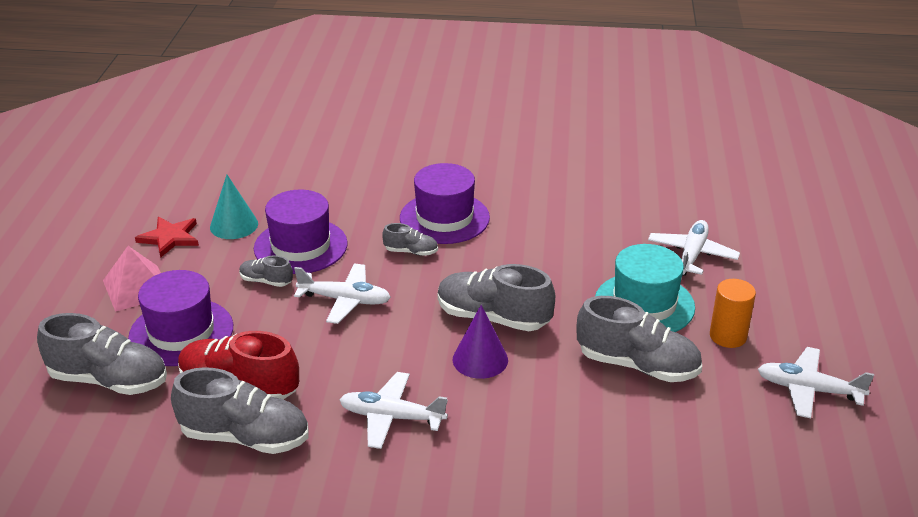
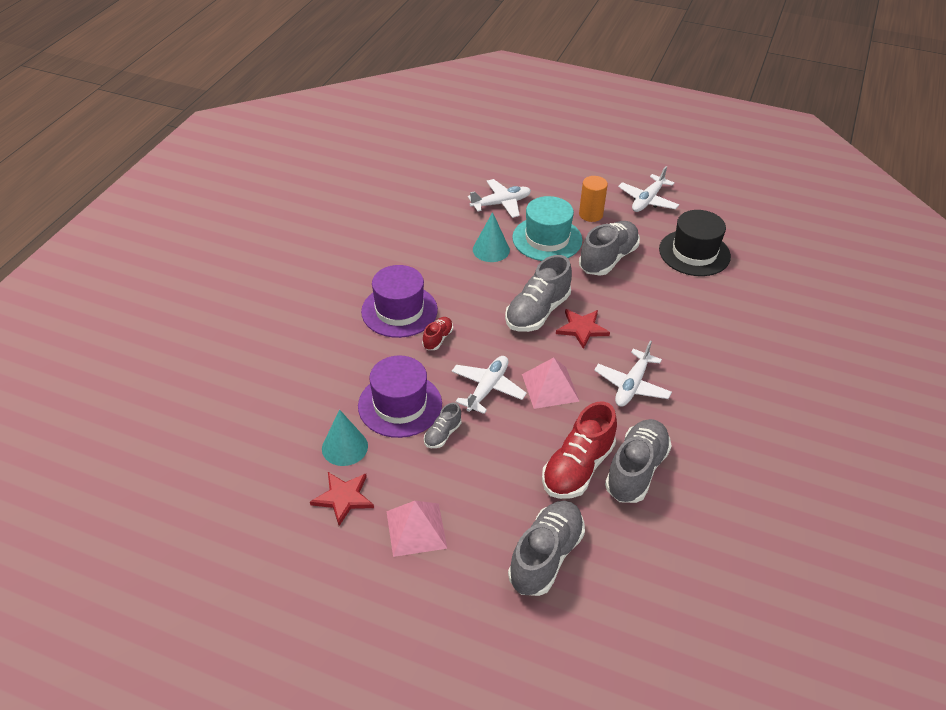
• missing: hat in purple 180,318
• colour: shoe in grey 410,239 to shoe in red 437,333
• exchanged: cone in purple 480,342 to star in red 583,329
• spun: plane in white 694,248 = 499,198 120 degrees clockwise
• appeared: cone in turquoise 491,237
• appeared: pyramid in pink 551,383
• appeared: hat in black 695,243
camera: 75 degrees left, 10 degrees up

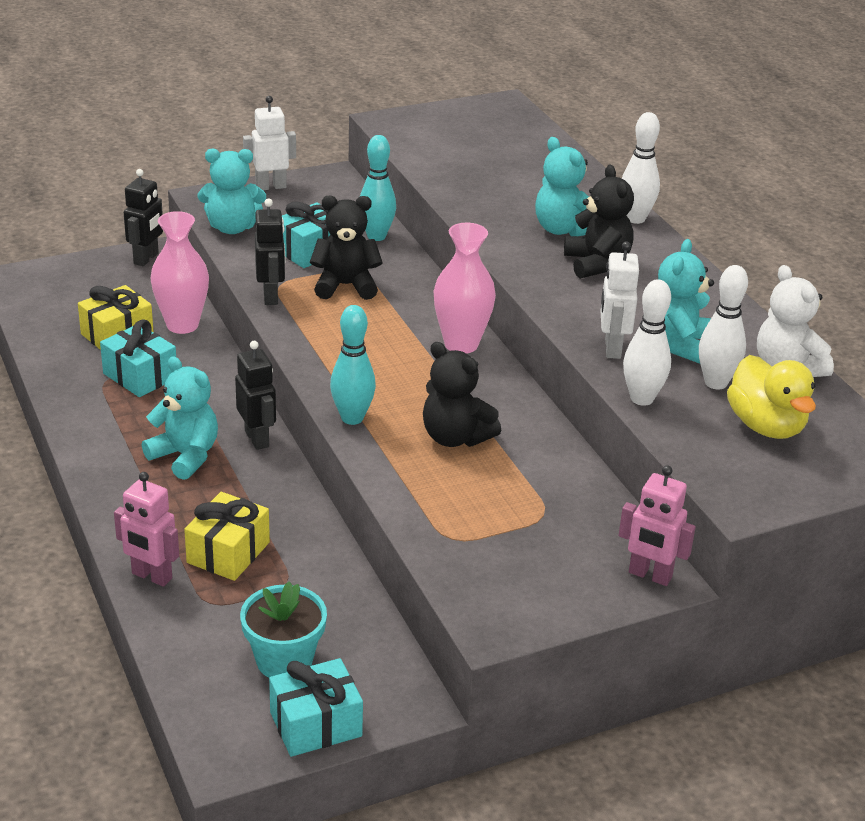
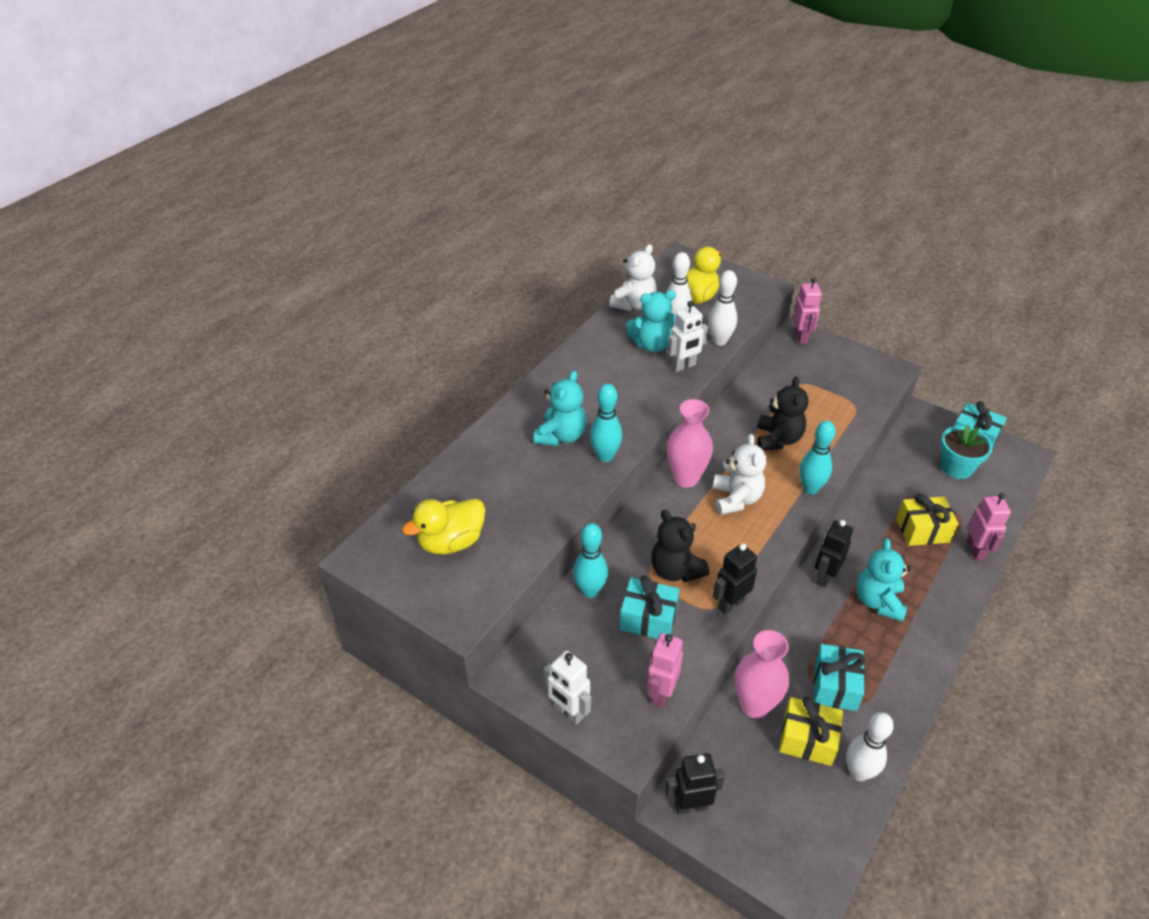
• exchanged: teddy bear in turquoise 232,191 to robot in pink 664,670
• missing: teddy bear in black 599,221
• relocated: bowling pin in white 641,168 to 870,746
• appeared: duck in yellow 443,526
• appeared: bowling pin in turquoise 606,423
• appeared: teddy bear in white 739,474
camera: 120 degrees left, 10 degrees up

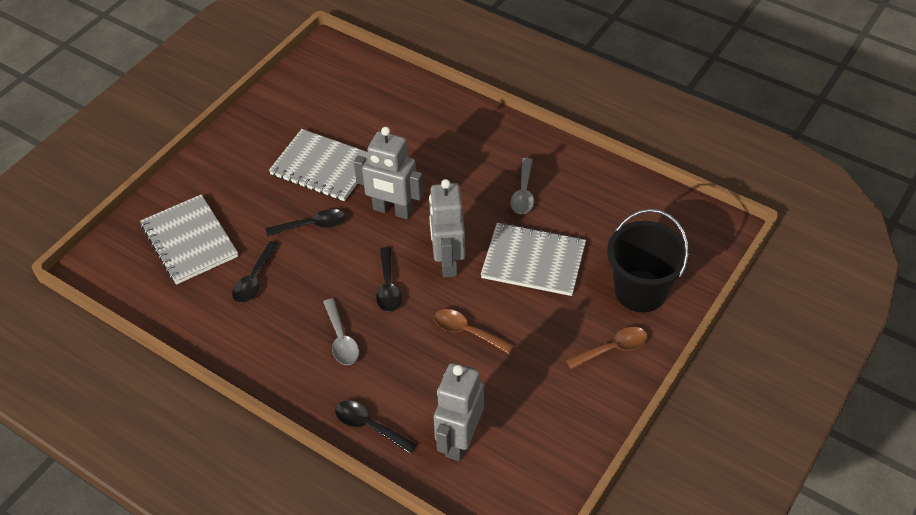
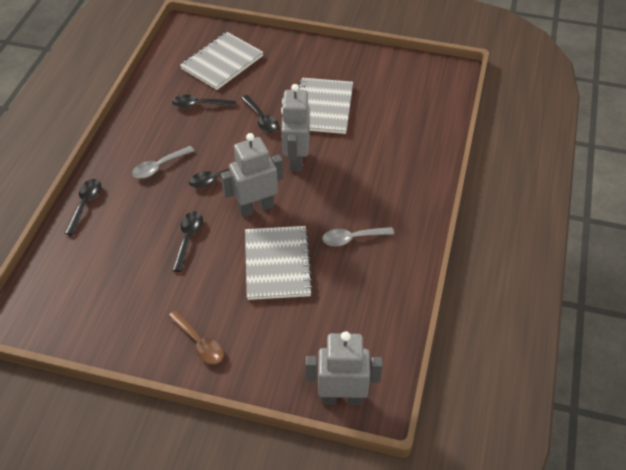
• colour: spoon in brown 474,331 to spoon in black 187,241
• relocated: robot in grey 459,412 to 344,368
• missing: bucket in black 648,260
camera: 70 degrees right, 0 degrees up

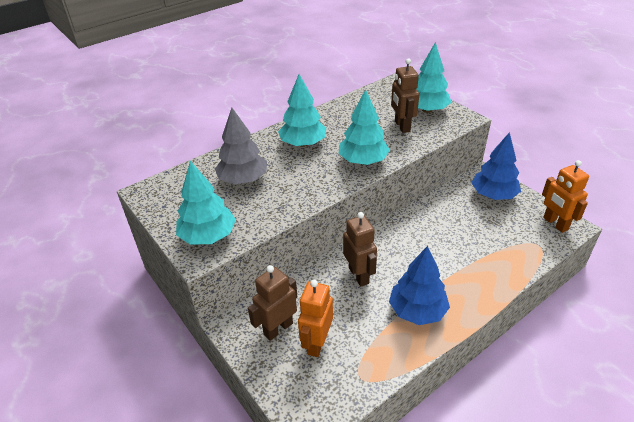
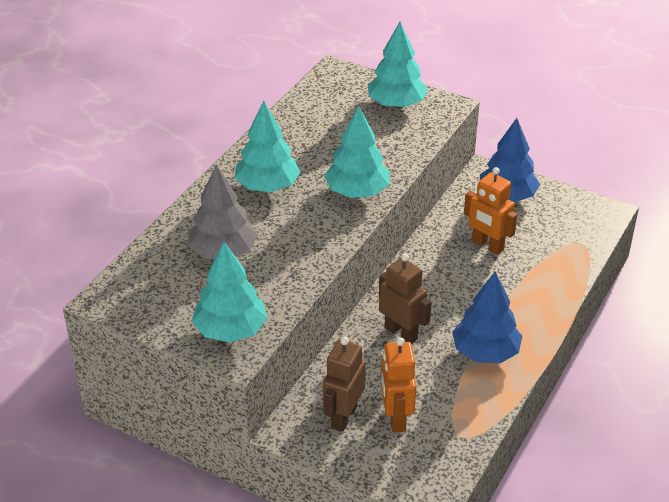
• missing: robot in brown 405,95
• relocated: robot in orange 565,196 to 490,211
camera: 25 degrees left, 0 degrees up

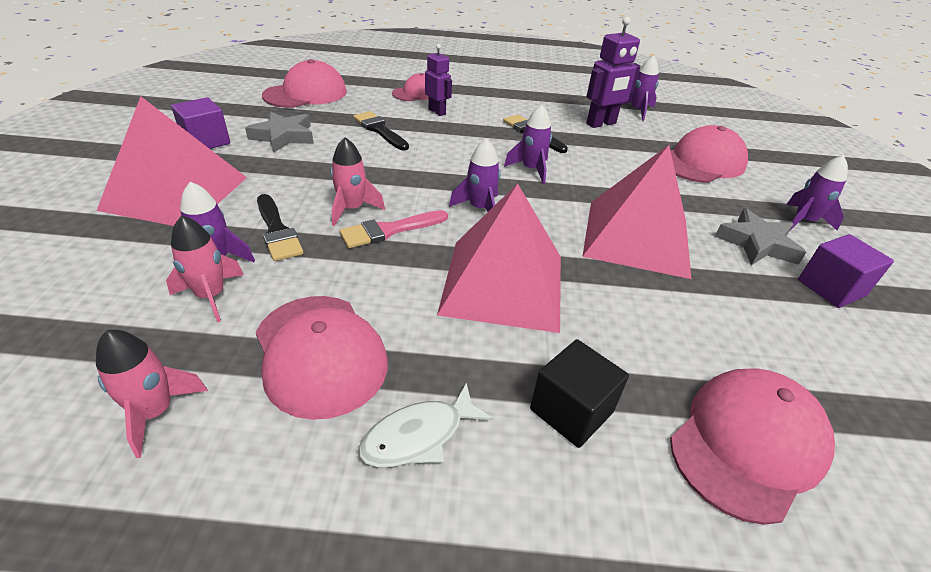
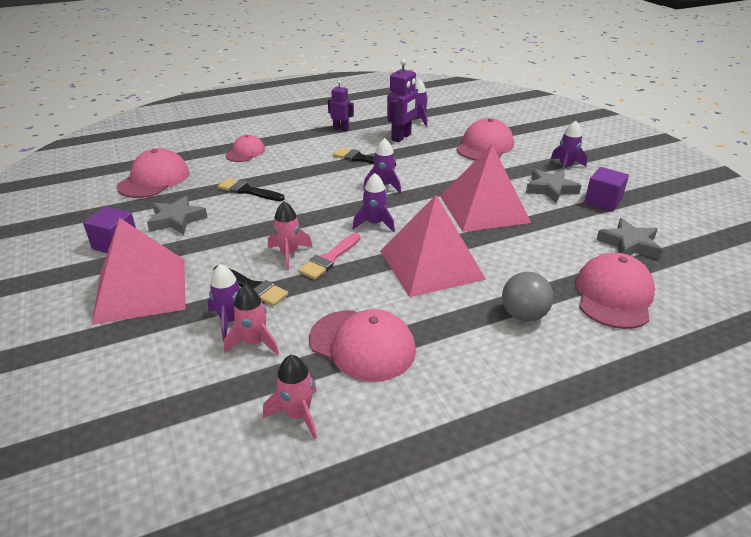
• missing: fish in white 425,425
• relocated: robot in purple 438,80 to 341,105
• exchanged: cube in black 579,393 to ball in grey 527,297
• appeared: star in grey 629,238
camera: 25 degrees left, 5 degrees down

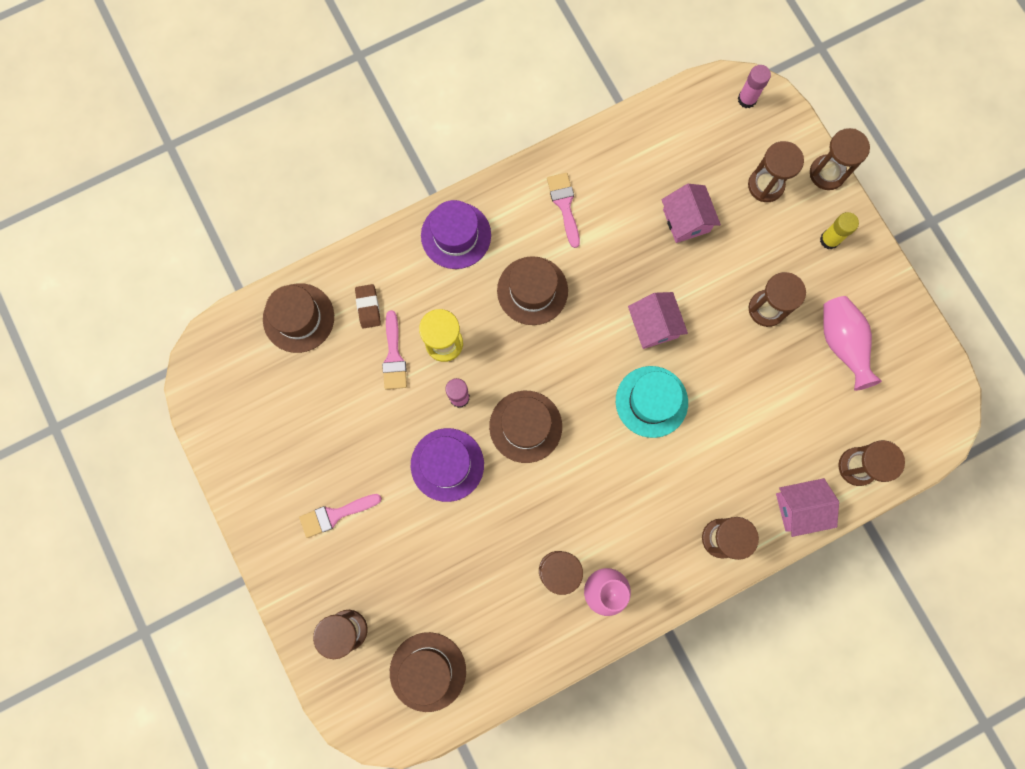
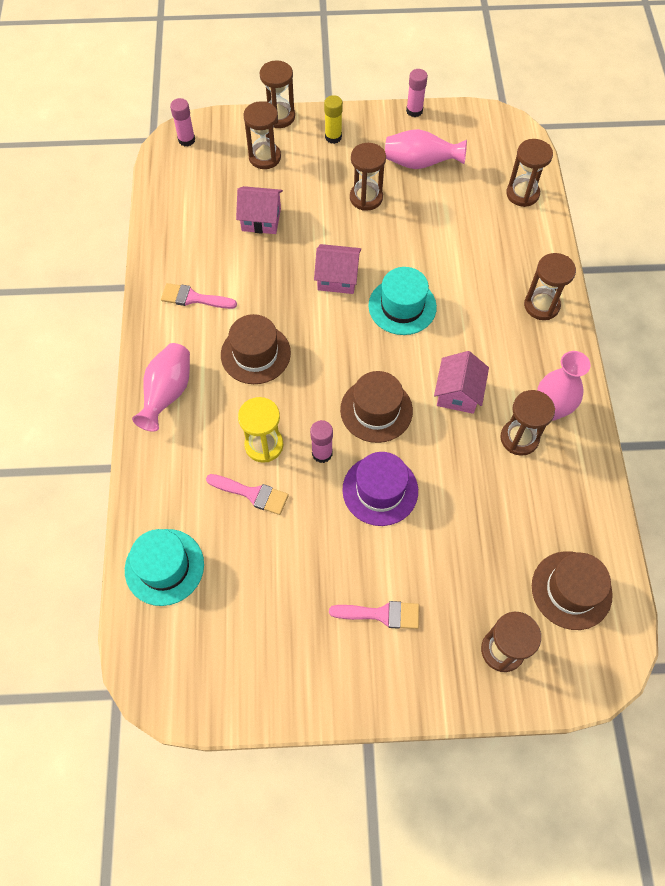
• colour: hat in brown 298,318 to hat in turquoise 164,567
• spun: brush in pink 340,516 = 374,615 90 degrees counterclockwise
• missing: eraser in brown 368,306
• exchanged: hat in purple 456,234 to vase in pink 161,387
• relocated: house in pink 807,507 to 461,382
• appeared: glue stick in pink 417,93
camera: 65 degrees left, 15 degrees down

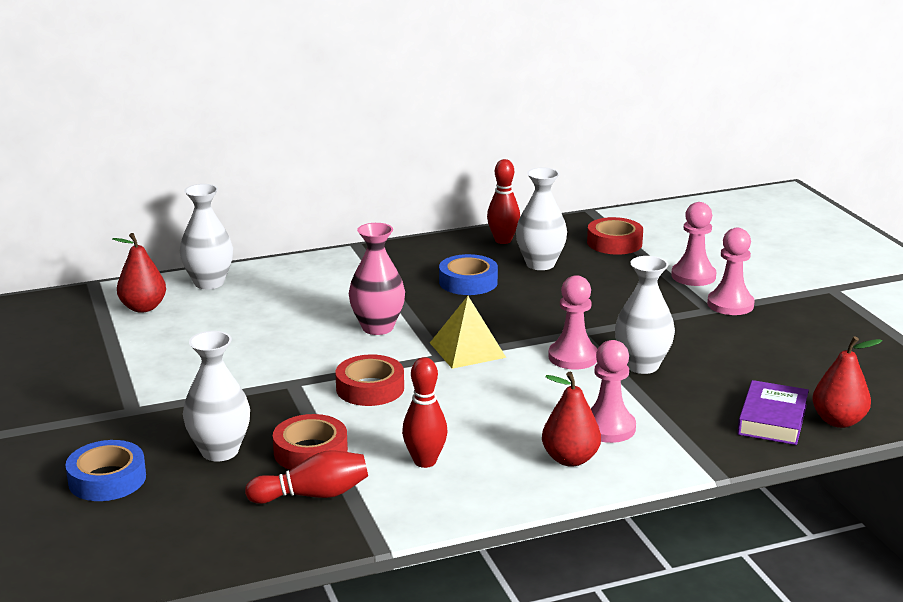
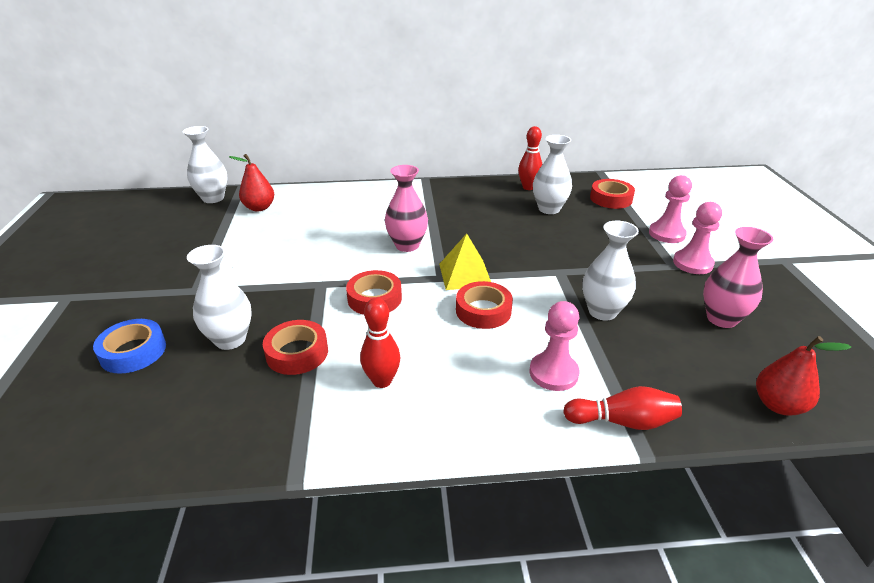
• relocated: vase in white 206,236 to 205,164
• relocated: bowling pin in red 306,477 to 622,408
• missing: tape in blue 468,274
• missing: pear in red 571,419
• missing: pawn in pink 573,322
• missing: book in purple 773,412
• appeared: tape in red 484,305
• appeared: vase in pink 738,277
camera: 15 degrees right, 10 degrees up

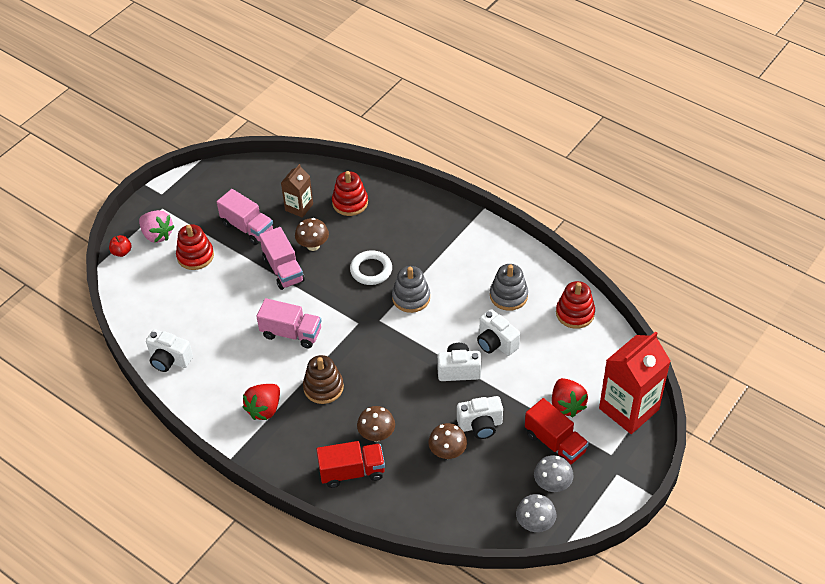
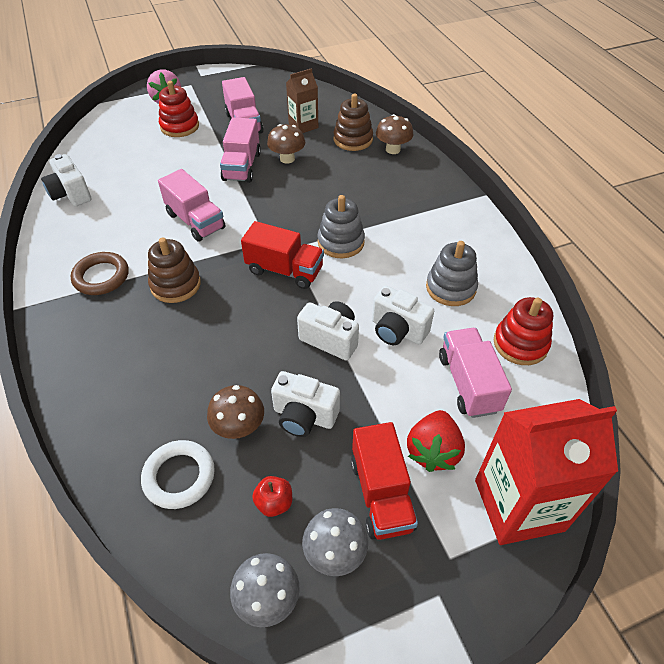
• relocated: apple in red 120,246 to 272,496
• exchanged: strawberry in red 261,402 to ring in brown 100,273
• relocated: truck in red 350,464 to 282,255
• colour: stacking toy in red 350,193 to stacking toy in brown 353,122
• relocated: ring in white 371,267 to 178,474
• relocated: mushroom in brown 376,424 to 395,134
• spun: camera in white 498,332 = 403,315 45 degrees counterclockwise
• appeared: truck in pink 475,373
camera: 30 degrees right, 0 degrees up

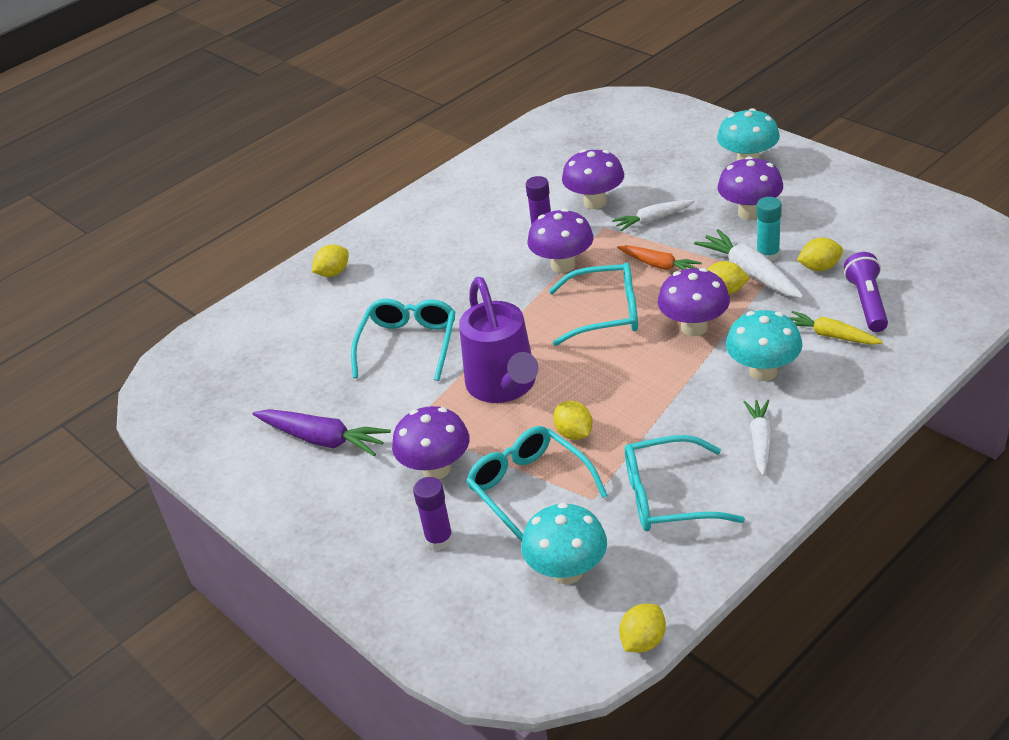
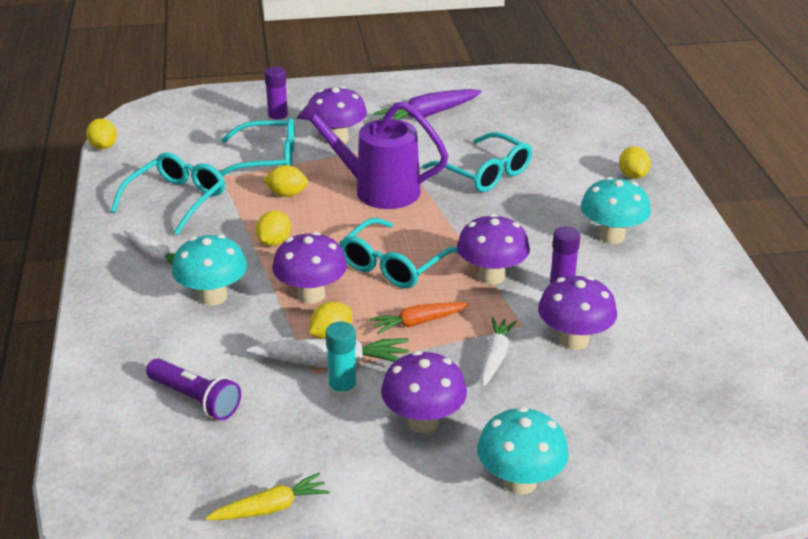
• relocated: mushroom in turquoise 564,543 to 616,210
• relocated: carrot in yellow 835,328 to 267,496
• relocated: lemon in yellow 820,254 to 273,228
camera: 120 degrees right, 5 degrees down

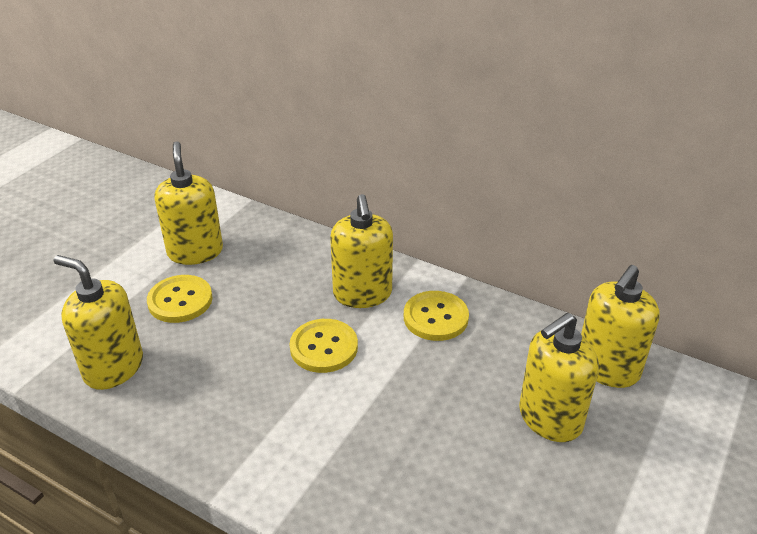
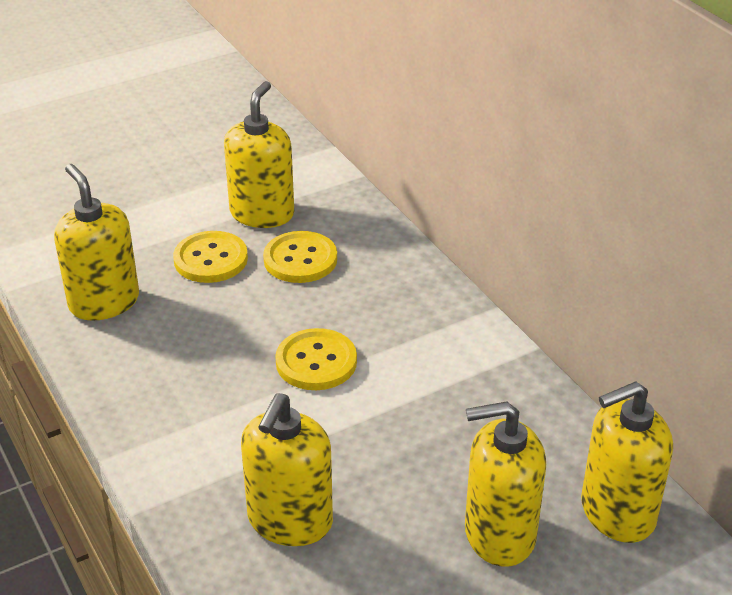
• relocated: soap dispenser in yellow 361,251 to 287,469
• relocated: button in yellow 436,316 to 300,257
camera: 30 degrees right, 0 degrees up

